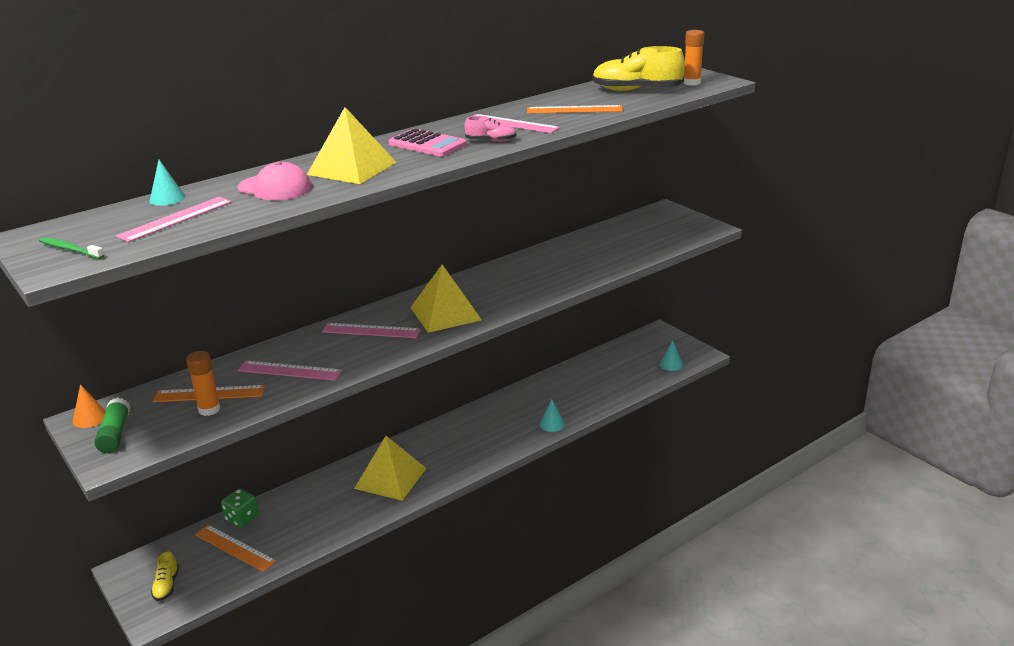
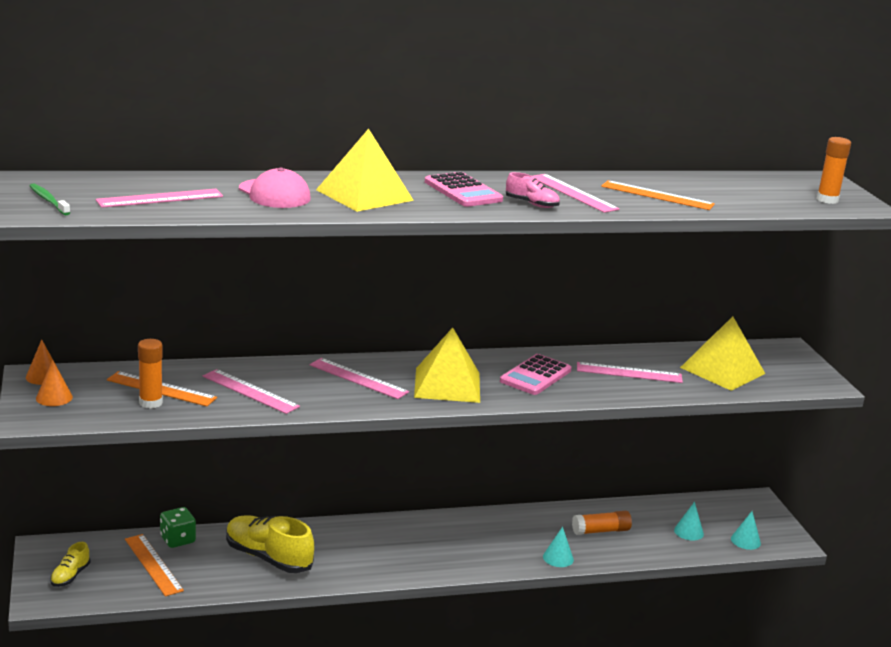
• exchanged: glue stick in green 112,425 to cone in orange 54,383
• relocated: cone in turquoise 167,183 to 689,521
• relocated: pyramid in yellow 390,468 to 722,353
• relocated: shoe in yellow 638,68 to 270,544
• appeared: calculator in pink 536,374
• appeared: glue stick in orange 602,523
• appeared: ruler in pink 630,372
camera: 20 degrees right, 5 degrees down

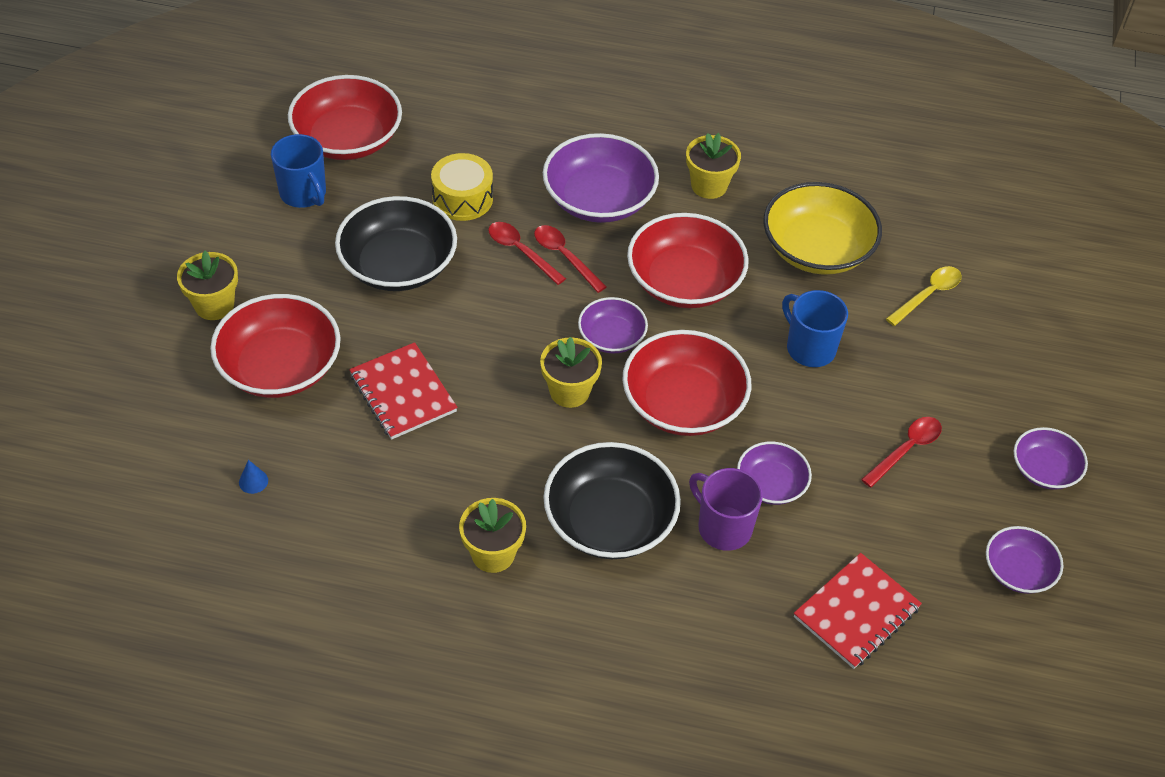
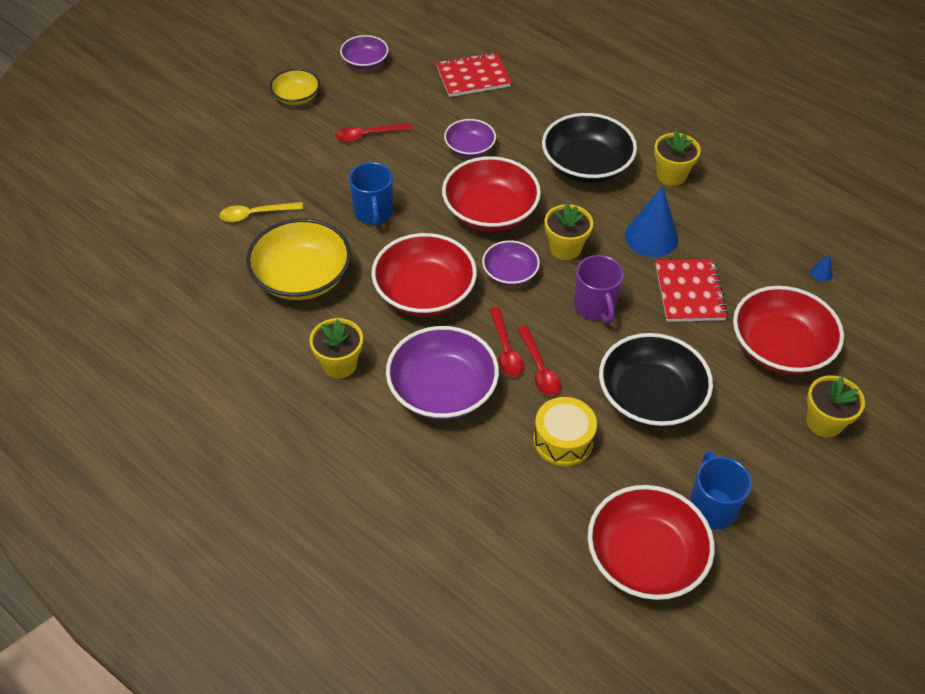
• relocated: mug in purple 726,509 to 599,289
• colour: bowl in purple 1051,458 to bowl in yellow 295,87
• appeared: cone in blue 651,221
camera: 150 degrees left, 0 degrees up

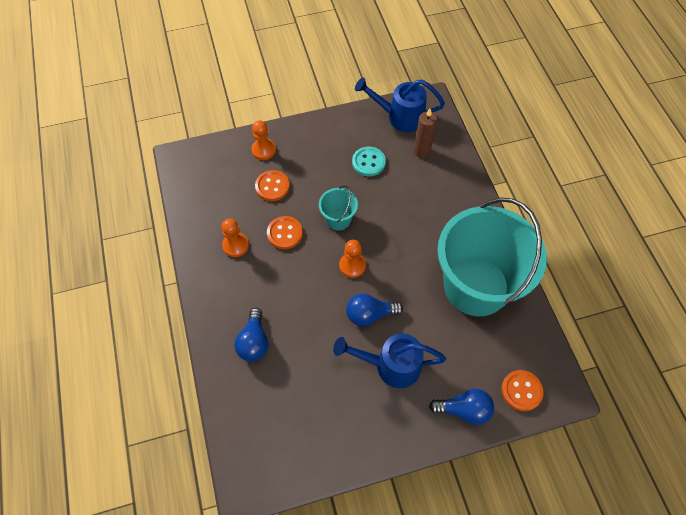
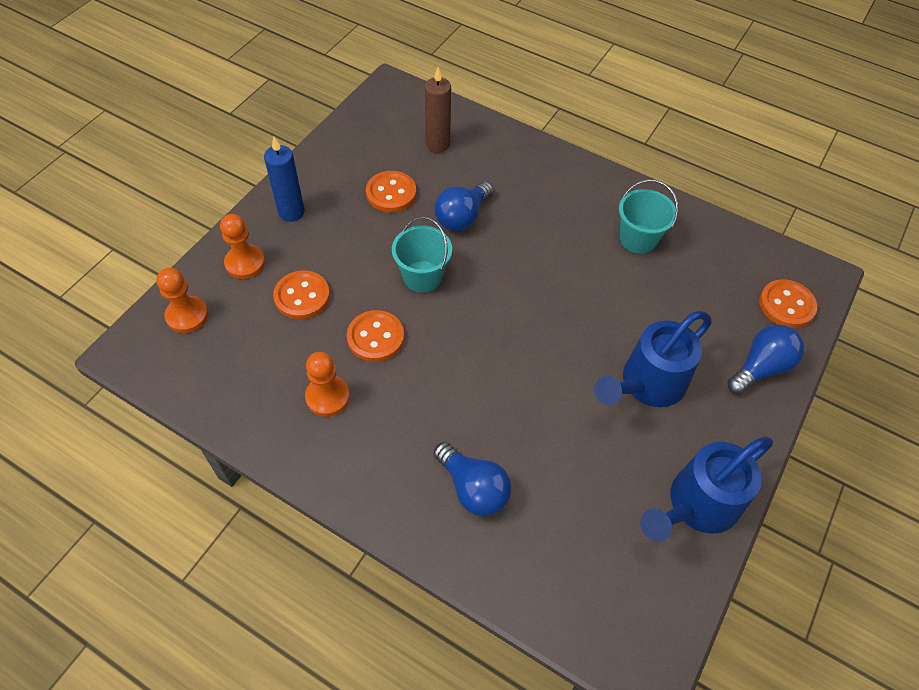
• relocated: pawn in orange 352,259 to 182,300
• relocated: light bulb in blue 374,309 to 464,206
• colour: button in turquoise 369,161 to button in orange 391,191
• relocated: watering can in blue 400,104 to 706,489
• size: bucket in turquoise 492,257 = 648,216 x0.41
• appeared: candle in blue 284,179
camera: 45 degrees left, 5 degrees down

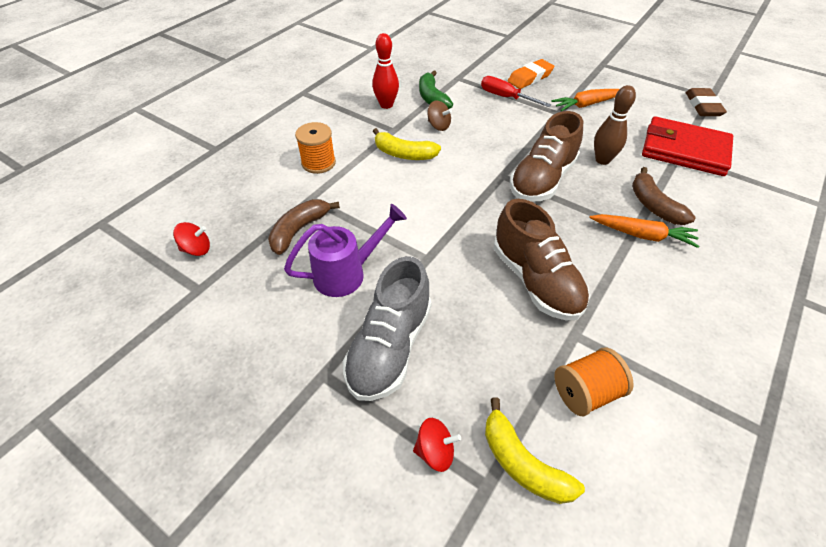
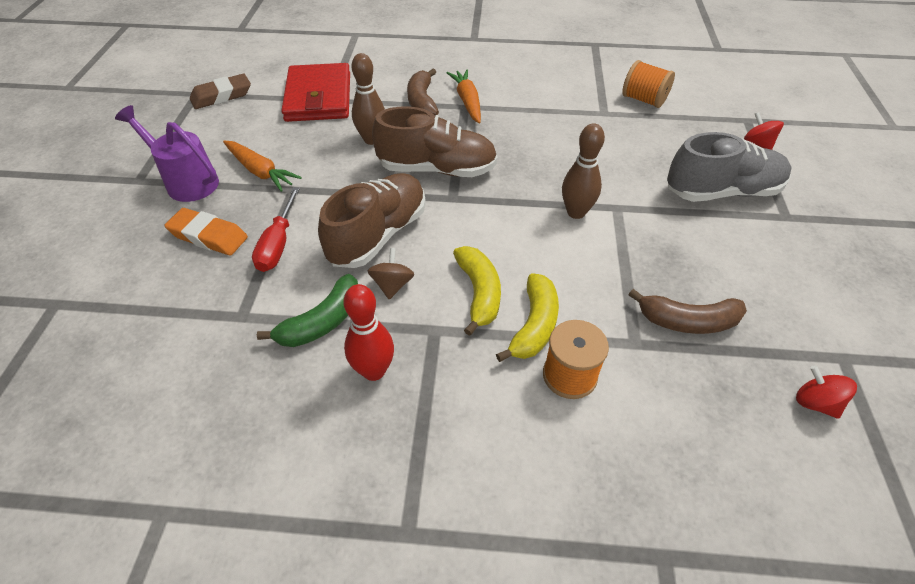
• relocated: watering can in purple 345,250 to 167,153
• relocated: banana in yellow 535,450 to 527,317
• relocated: shoe in brown 542,260 to 372,220
• spun: banana in brown 663,196 = 423,92 135 degrees clockwise
• appeared: bowling pin in brown 583,171
camera: 120 degrees left, 0 degrees up

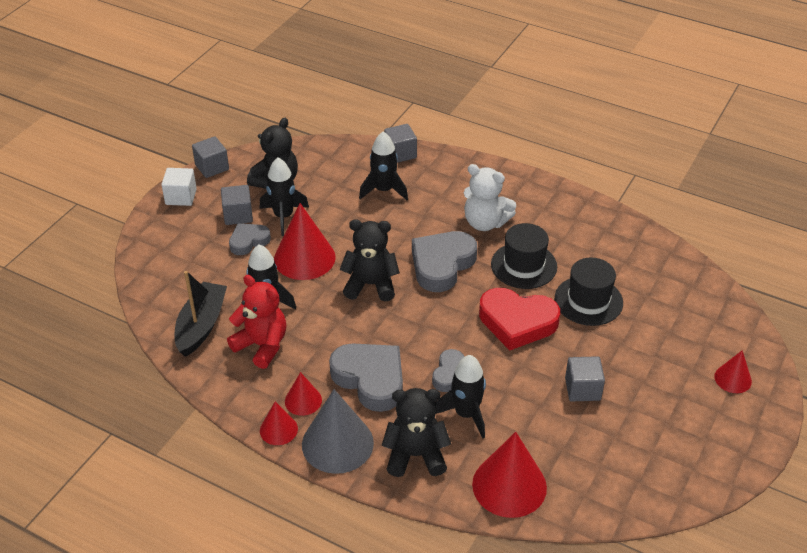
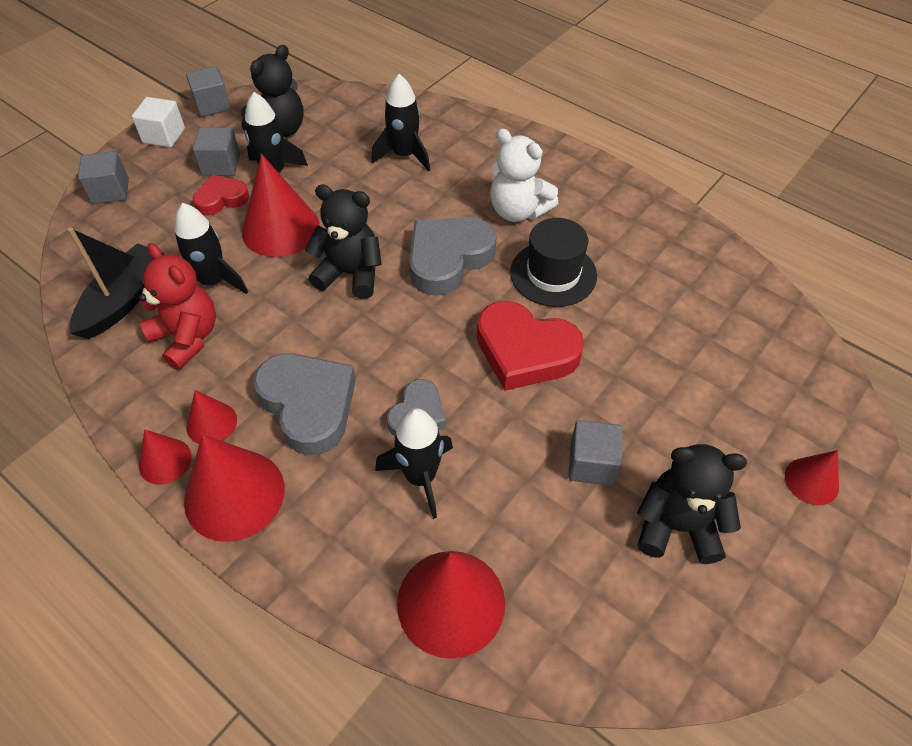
• colour: heart in grey 250,239 to heart in red 221,195
• colour: cone in grey 338,431 to cone in red 234,488
• relocated: teddy bear in black 416,432 to 692,504
• relocated: cube in grey 400,143 to 103,177
• missing: hat in black 589,292
camera: 10 degrees right, 10 degrees up

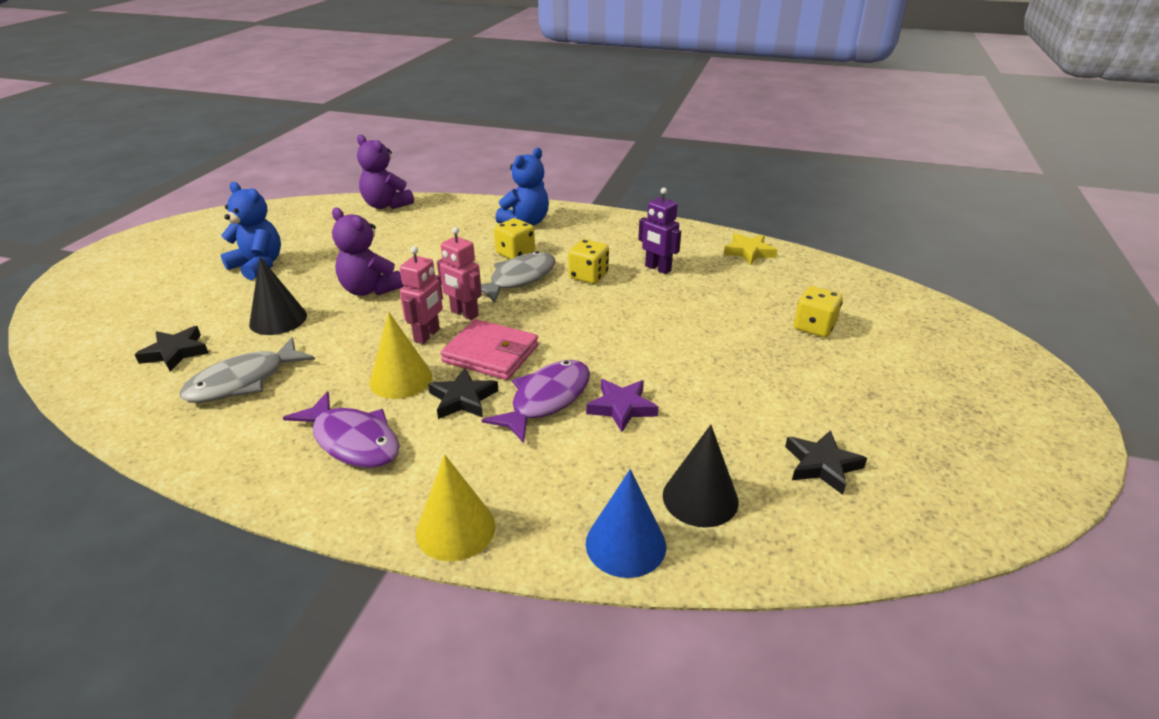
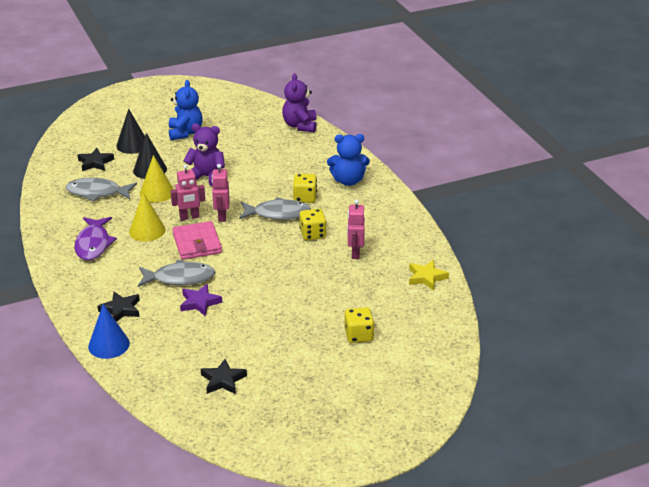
• spun: teddy bear in purple 368,252 = 204,155 105 degrees clockwise
• relocated: cone in yellow 456,508 to 156,179
• relocated: star in black 463,393 to 119,307
• colour: fish in purple 536,401 to fish in grey 176,273
• colour: robot in purple 659,231 to robot in pink 356,229
• relocated: cone in black 701,476 to 130,131
camera: 50 degrees right, 0 degrees up

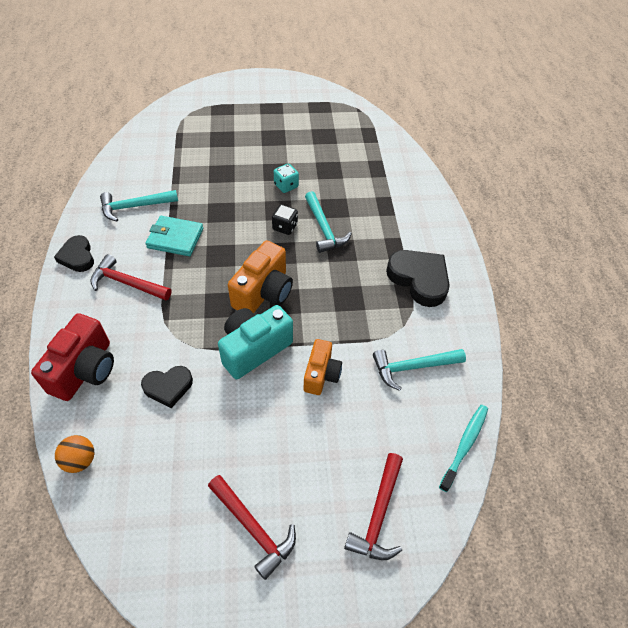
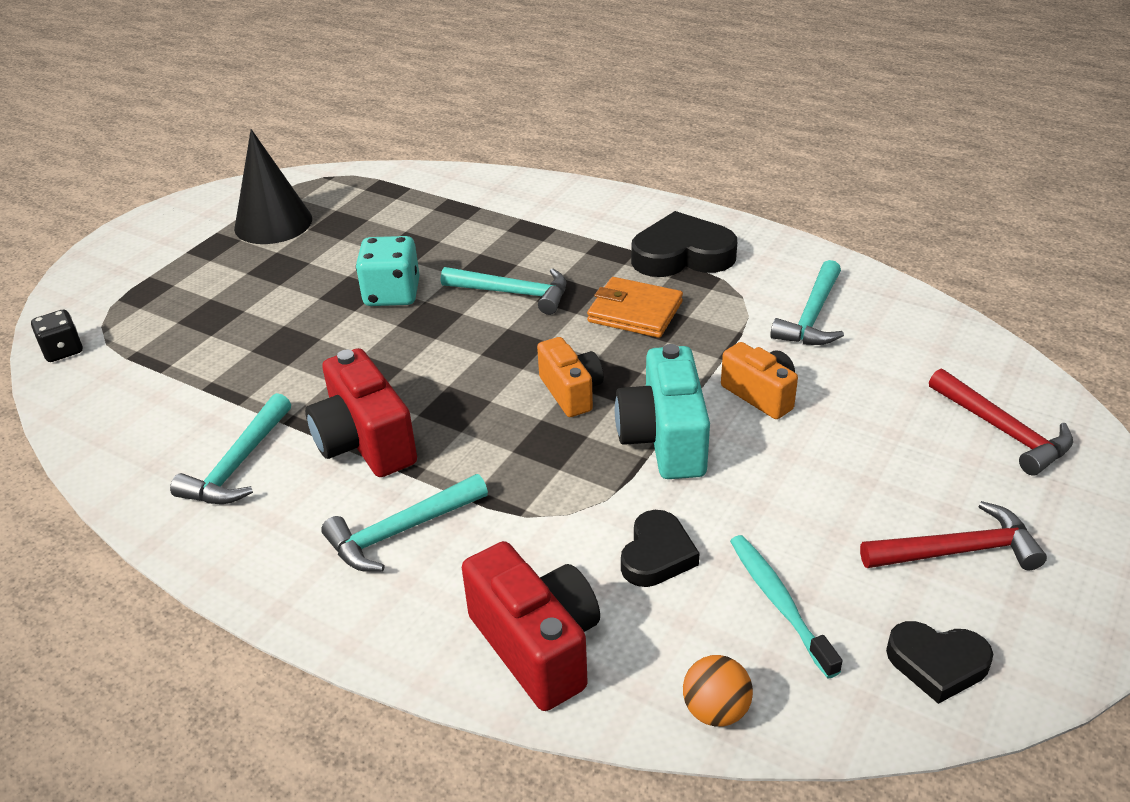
• relocated: heart in black 74,253 to 939,662
• colour: hammer in red 130,277 to hammer in turquoise 404,523
• exchanged: wallet in turquoise 174,236 to camera in red 361,412
• size: camera in orange 260,276 = 570,377 x0.65
• relocated: dice in black 285,219 to 57,336
• size: dice in turquoise 286,178 = 388,271 x1.54
• relocated: toothbrush in turquoise 463,448 to 786,606
• appeared: cone in black 273,186
• appeared: wallet in orange 635,307
camera: 50 degrees left, 15 degrees down

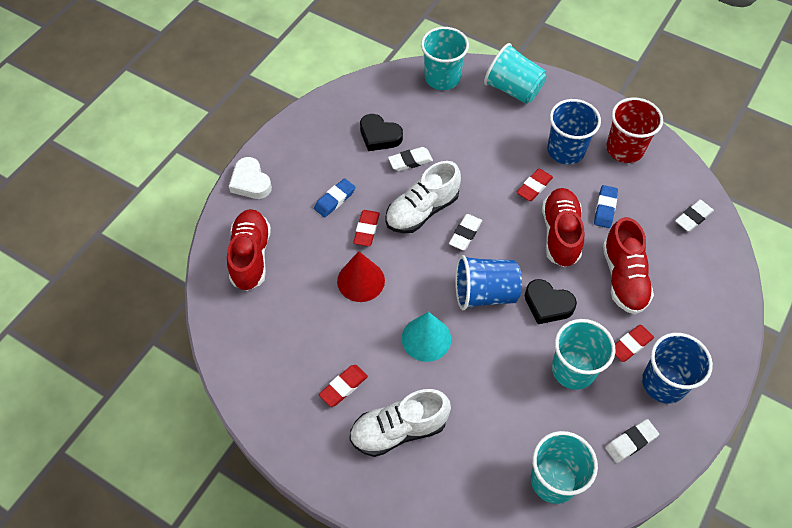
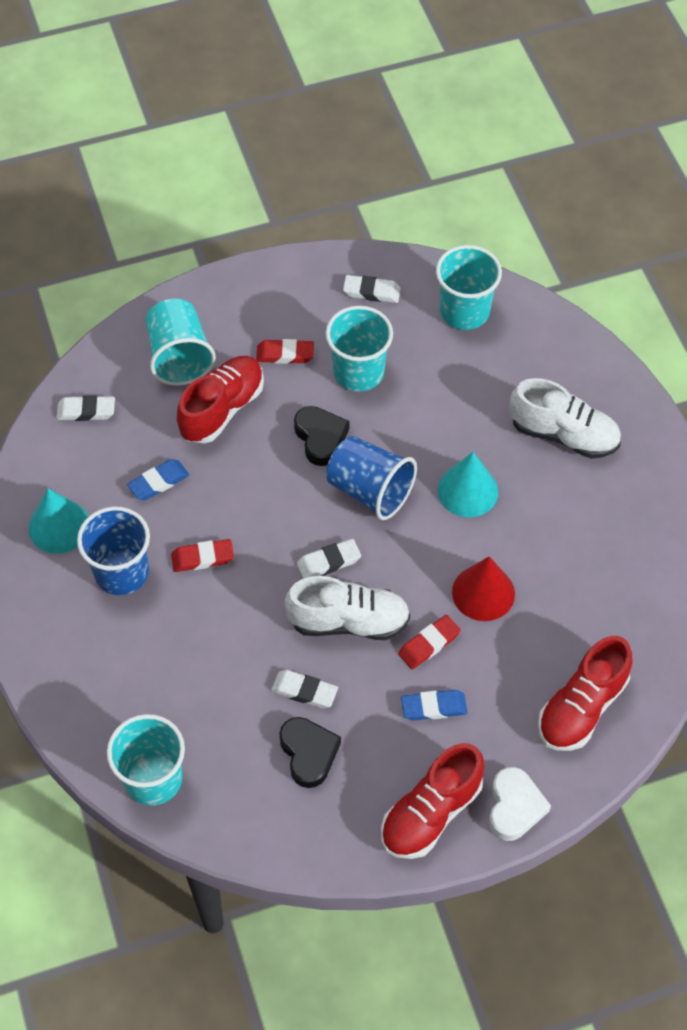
• missing: eraser in red 343,386
• relocated: cup in turquoise 515,73 to 181,342
• relocated: shoe in red 563,227 to 433,801
• exchanged: cup in red 634,130 to cone in turquoise 59,521
• missing: cup in blue 677,368
camera: 140 degrees left, 0 degrees up

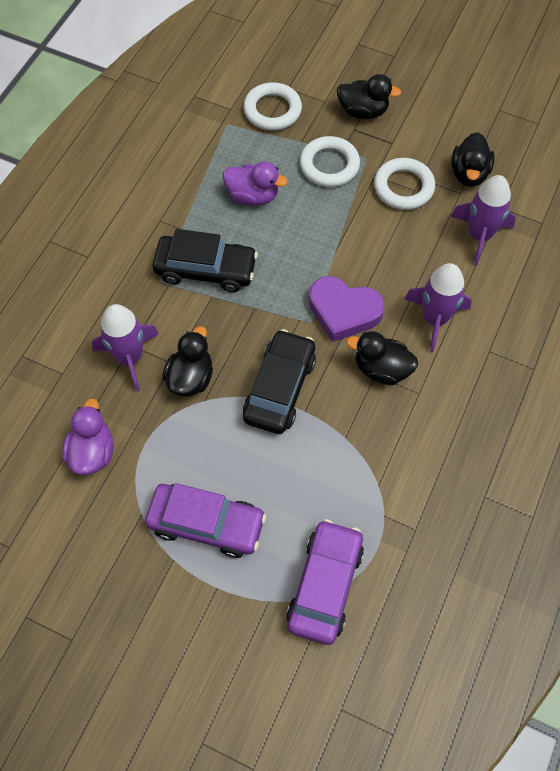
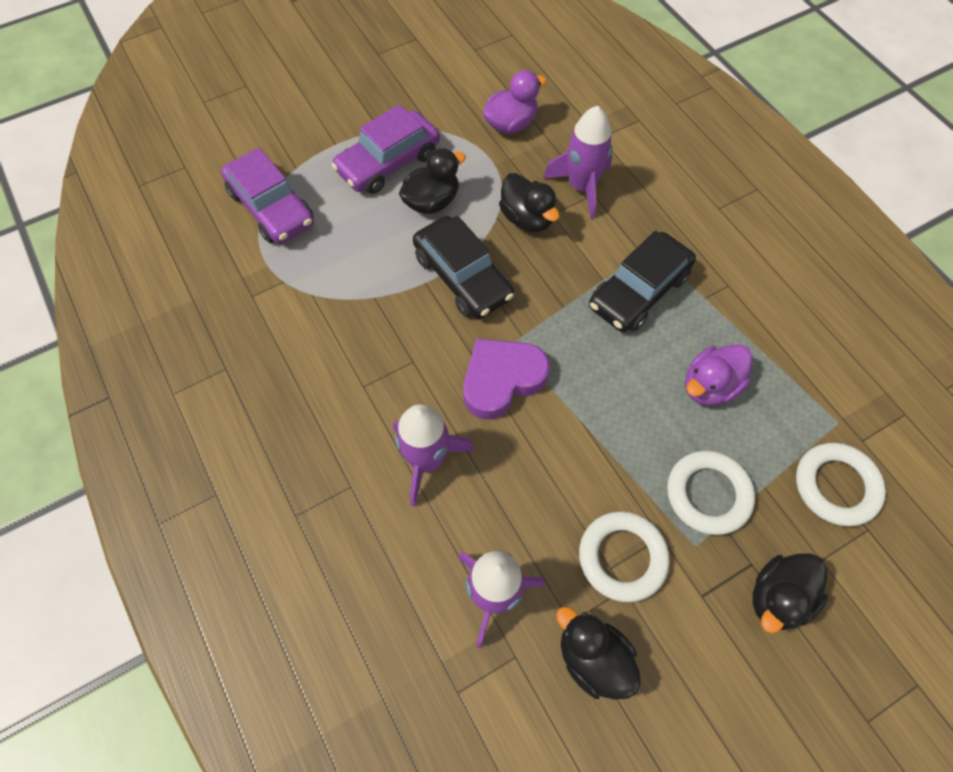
• spun: duck in purple 88,436 = 514,102 75 degrees counterclockwise
• relocated: duck in black 382,358 to 432,181
camera: 125 degrees right, 0 degrees up

